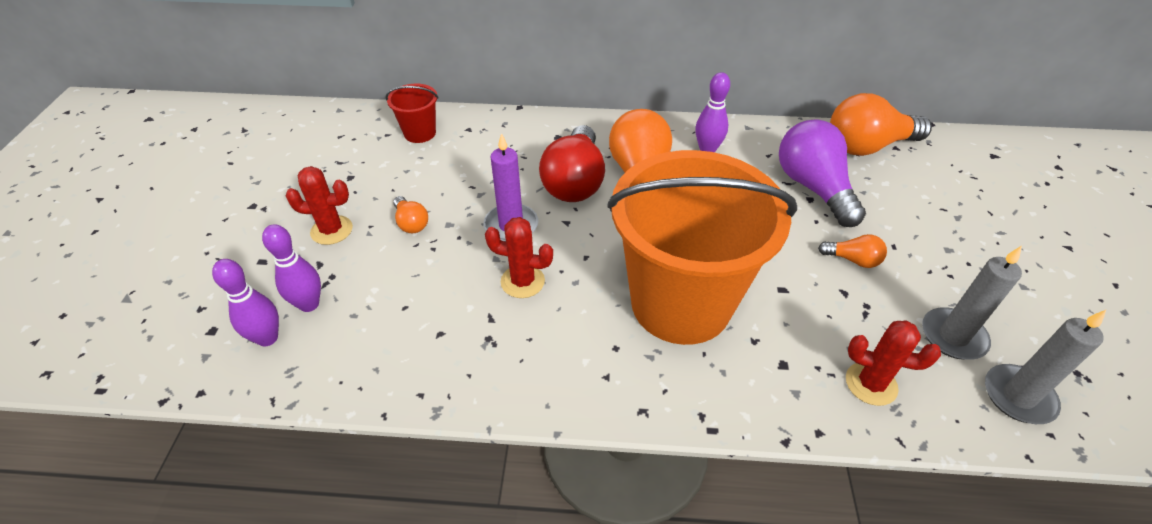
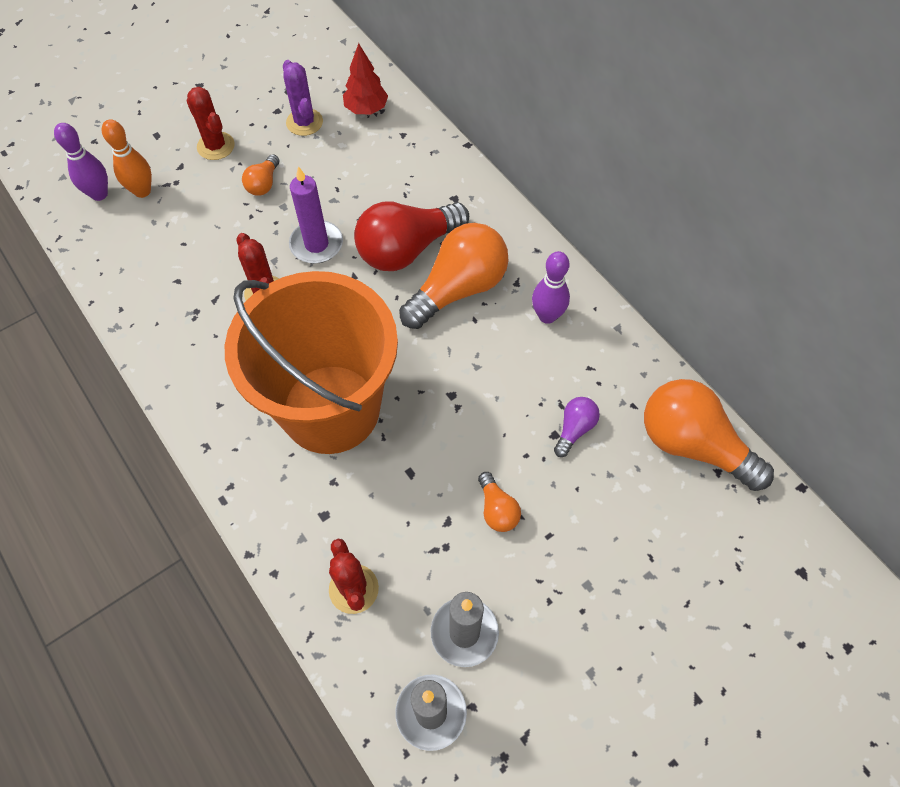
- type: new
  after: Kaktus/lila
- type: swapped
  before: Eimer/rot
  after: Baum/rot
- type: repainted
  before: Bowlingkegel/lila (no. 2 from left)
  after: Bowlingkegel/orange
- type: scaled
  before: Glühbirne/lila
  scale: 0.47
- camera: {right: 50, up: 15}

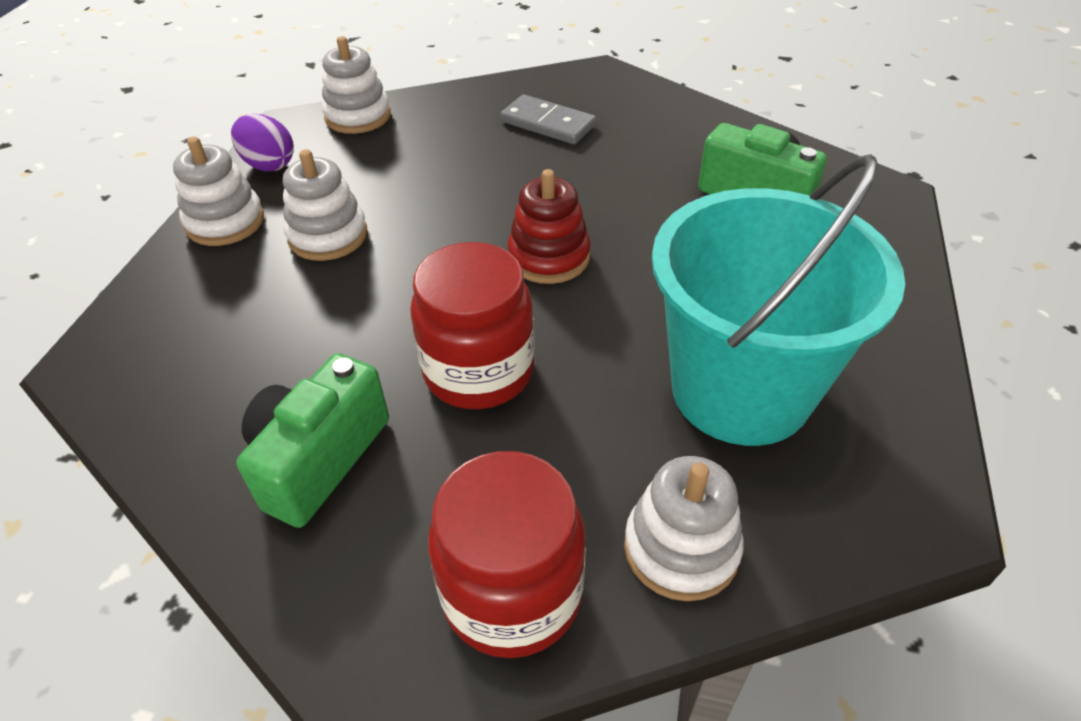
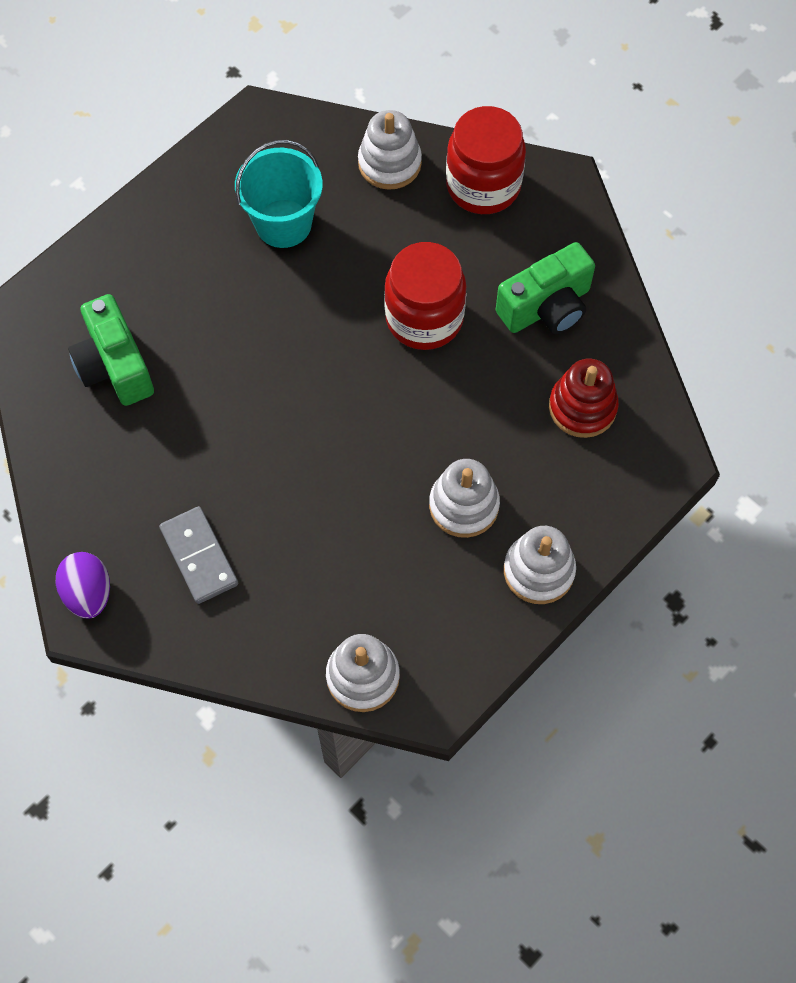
- type: shifted
  before: Ei/lila
- type: shifted
  before: Stapelspielzeug/rot
- type: scaled
  before: Eimer/türkis
  scale: 0.62
- camera: {right: -150, up: 20}

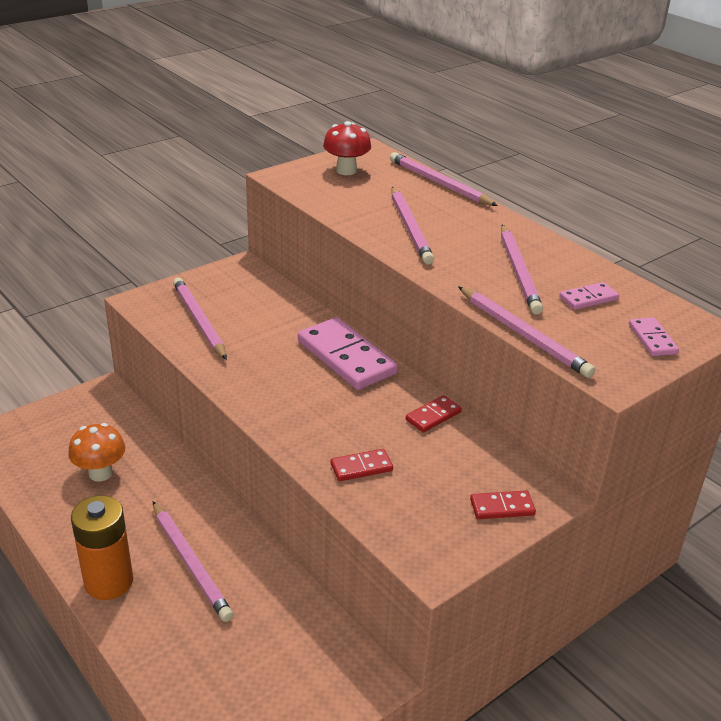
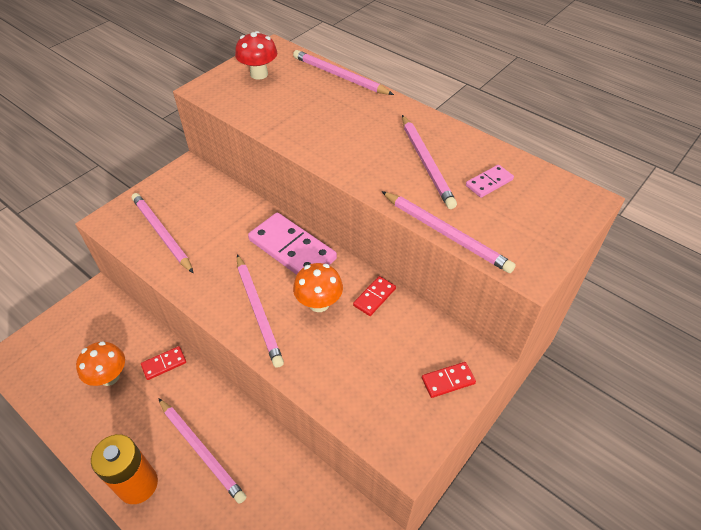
- type: gone
  before: Dominostein/rosa (no. 3 from left)
- type: new
  after: Pilz/orange (no. 2 from left)
- type: shifted
  before: Dominostein/rot (no. 1 from left)
- type: shifted
  before: Bleistift/rosa (no. 3 from left)
- camera: {right: -10, up: 15}

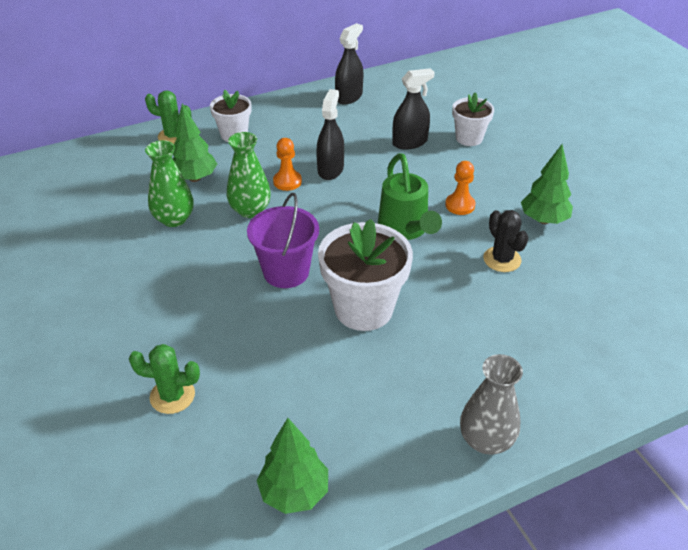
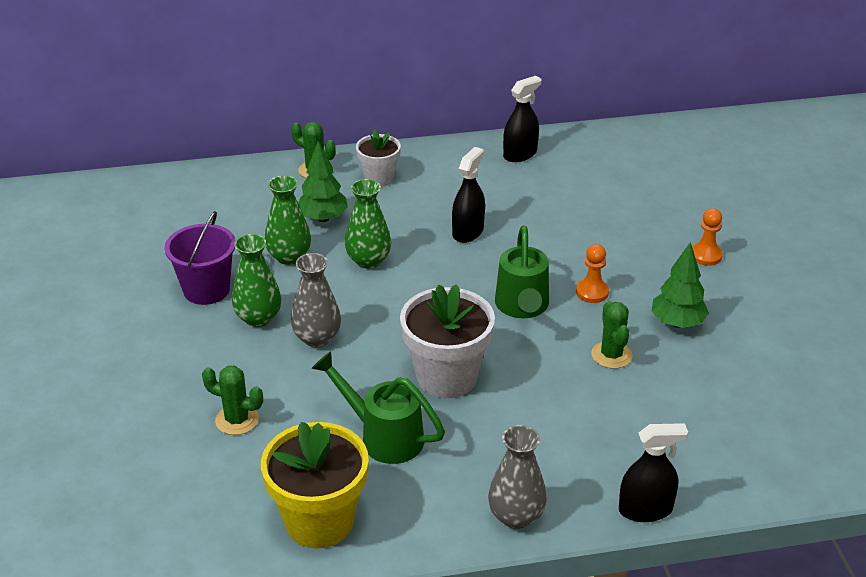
- type: gone
  before: Blumentopf/weiß (no. 3 from left)
- type: new
  after: Vase/grün (no. 1 from left)
- type: new
  after: Vase/grau (no. 1 from left)
- type: new
  after: Gießkanne/grün (no. 1 from left)
- type: shifted
  before: Eimer/lila
- type: shifted
  before: Bauer/orange (no. 1 from left in the first image)
  after: Bauer/orange (no. 2 from left)
- type: shifted
  before: Sprühflasche/schwarz (no. 3 from left)
- type: swapped
  before: Baum/grün (no. 2 from left)
  after: Blumentopf/gelb
- type: repainted
  before: Kaktus/schwarz
  after: Kaktus/grün (no. 3 from left)
- camera: {right: 15, up: -5}

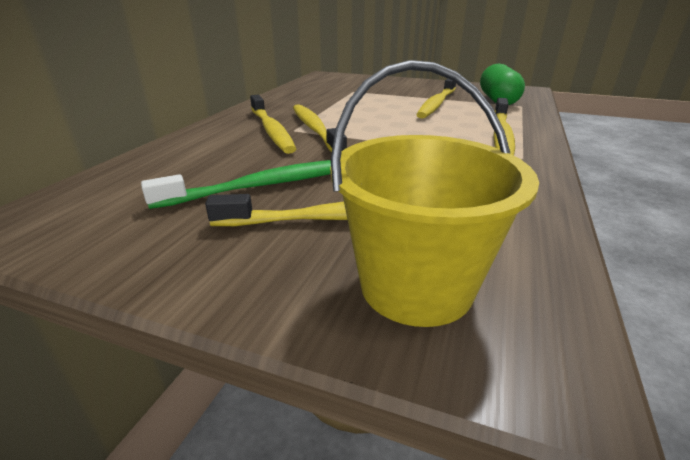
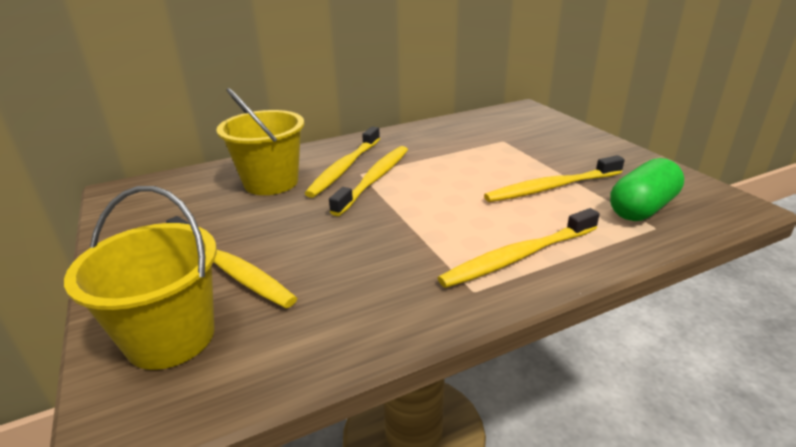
- type: gone
  before: Zahnbürste/grün
- type: new
  after: Eimer/gelb (no. 2 from left)
- camera: {right: 45, up: 0}

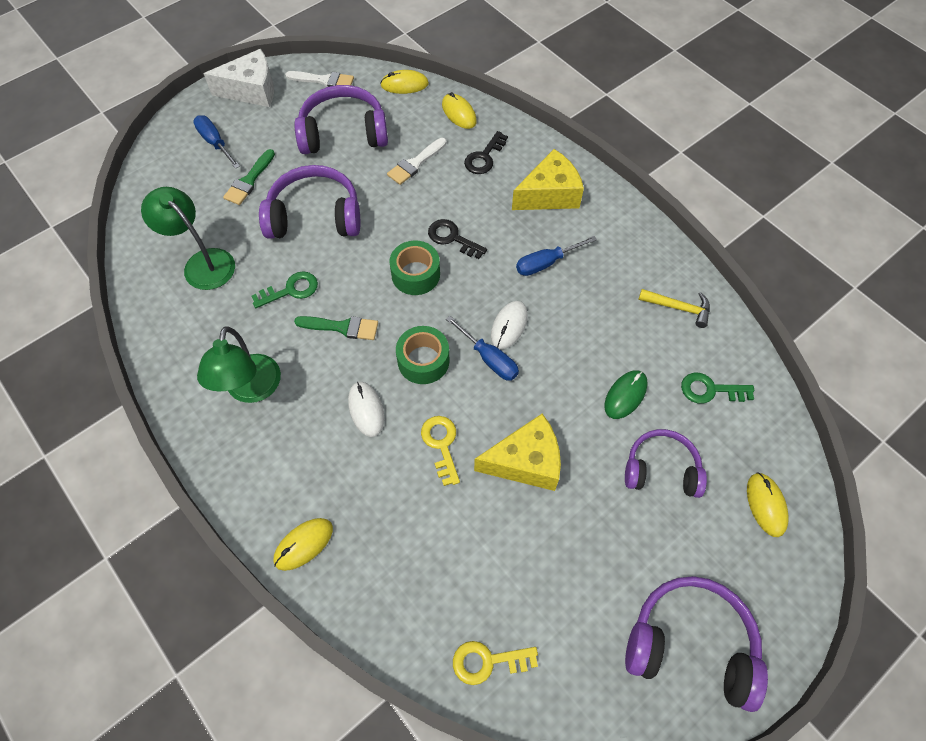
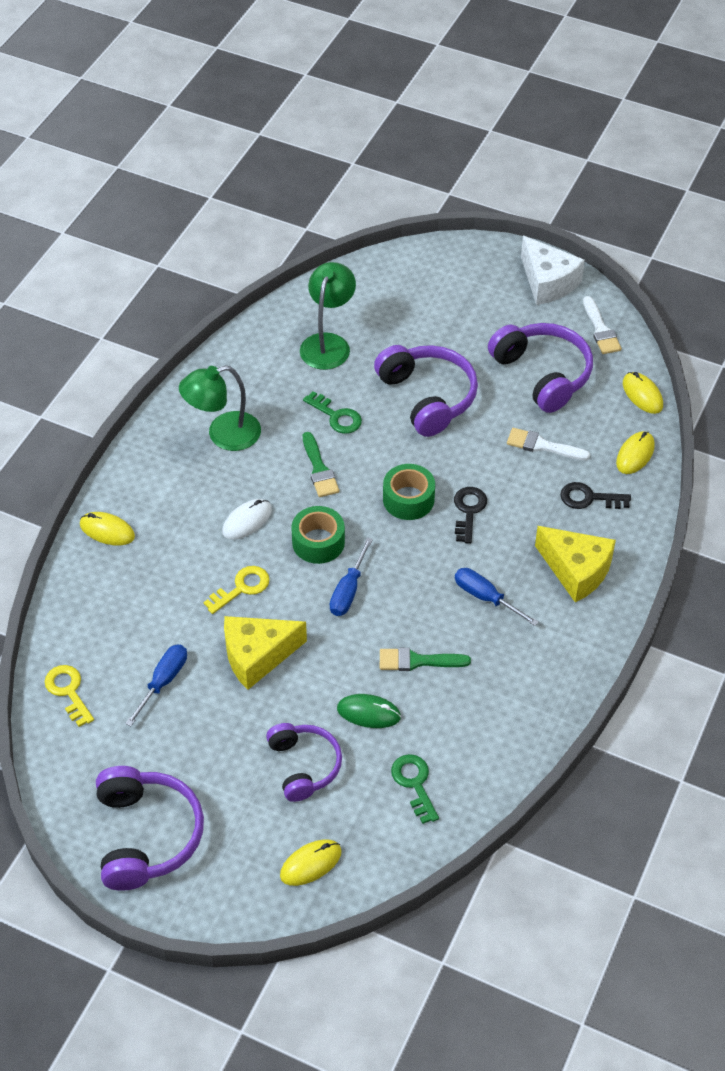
- type: gone
  before: Computermaus/weiß (no. 2 from left)
- type: gone
  before: Hammer/gelb
- type: shifted
  before: Schraubenzieher/blau (no. 1 from left)
- type: shifted
  before: Pinsel/grün (no. 1 from left in the first image)
  after: Pinsel/grün (no. 2 from left)
- type: rotated
  before: Käse/gelb (no. 1 from left)
  turn: 105
- camera: {right: 65, up: -10}

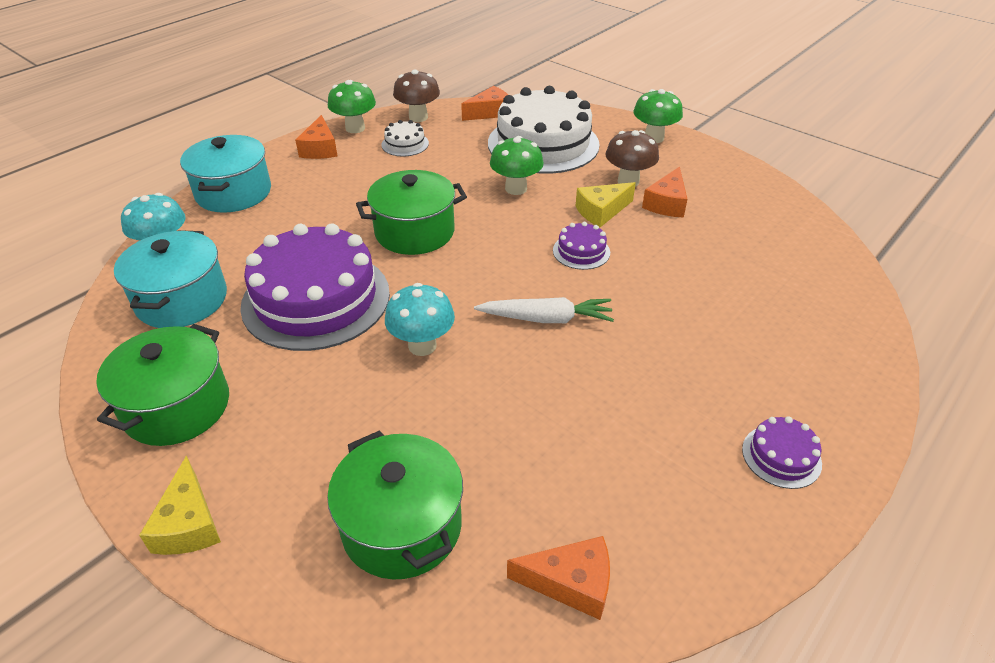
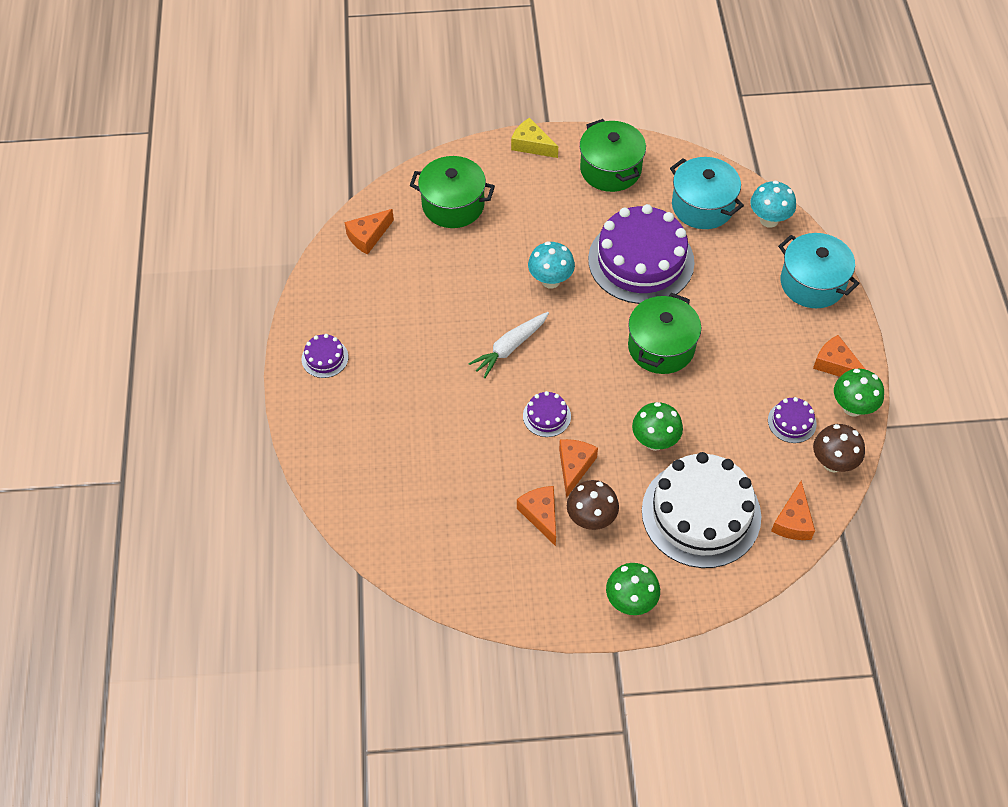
- type: repainted
  before: Kuchen/weiß (no. 1 from left)
  after: Kuchen/lila (no. 4 from left)
- type: repainted
  before: Käse/gelb (no. 2 from left)
  after: Käse/orange (no. 3 from left)
- camera: {right: 135, up: 15}

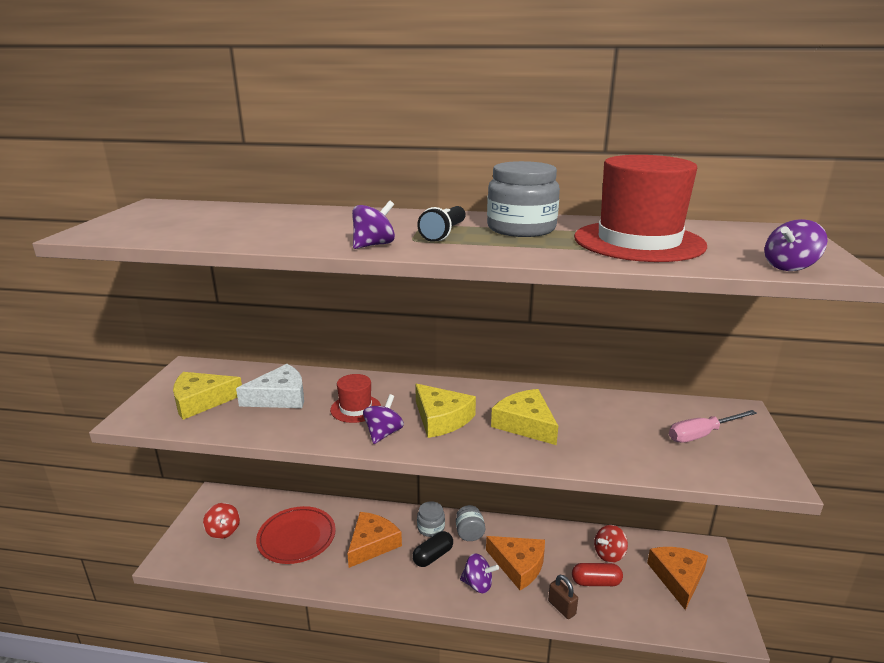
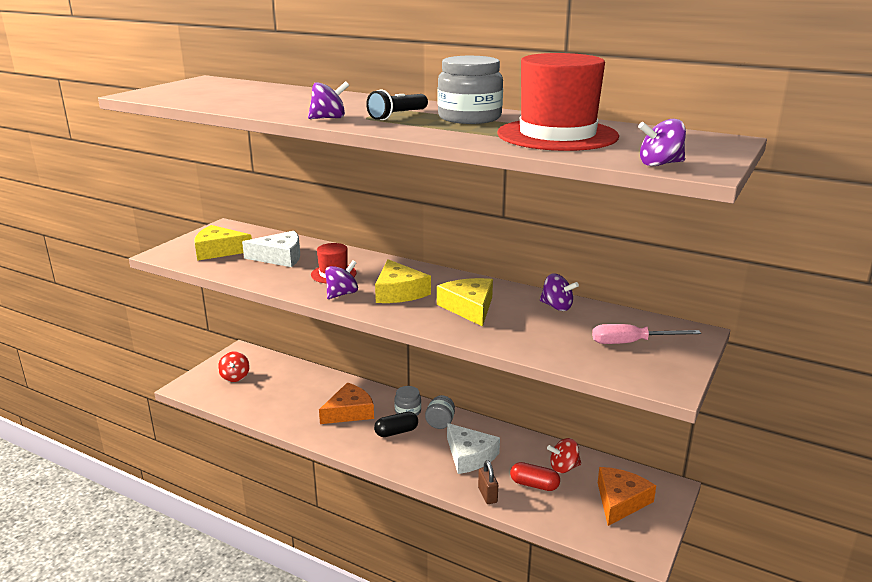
- type: gone
  before: Teller/rot
- type: shifted
  before: Kreisel/lila (no. 3 from left)
- type: repainted
  before: Käse/orange (no. 2 from left)
  after: Käse/weiß (no. 2 from left)
- camera: {right: 20, up: 0}

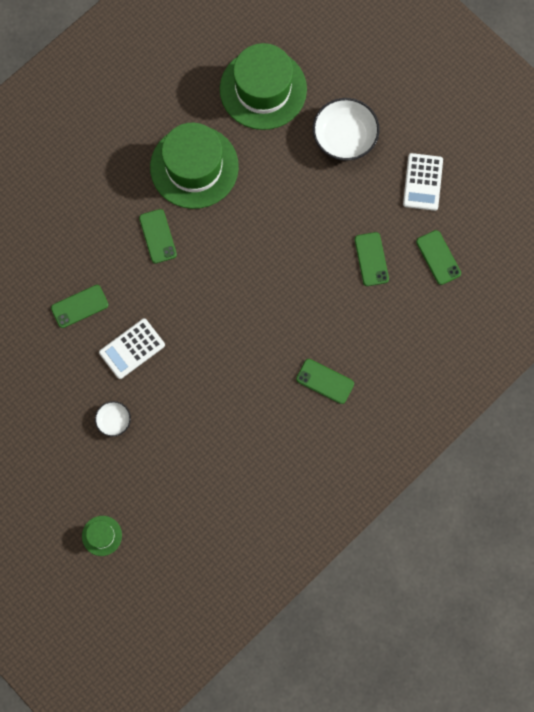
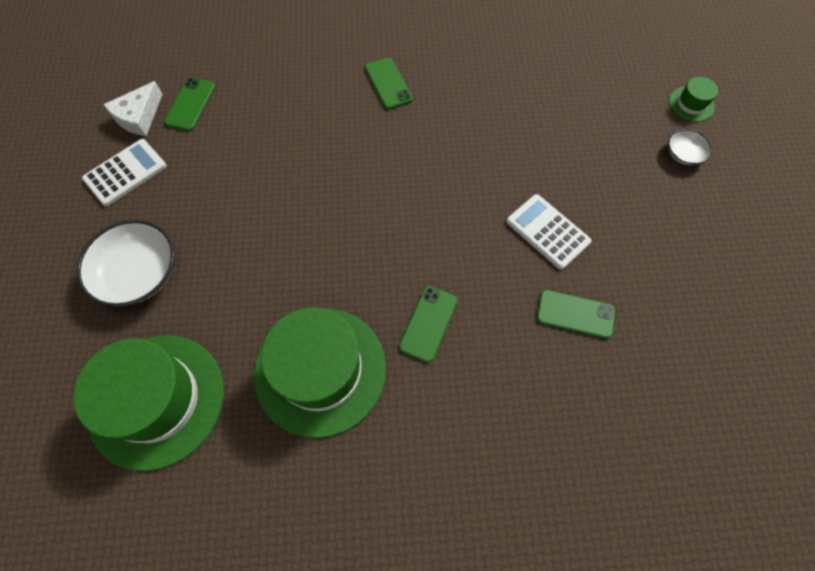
- type: gone
  before: Handy/grün (no. 4 from left)
- type: new
  after: Käse/weiß
- type: shifted
  before: Schüssel/weiß (no. 1 from left in the first image)
  after: Schüssel/weiß (no. 2 from left)
- type: rotated
  before: Taschenrechner/weiß (no. 1 from left in the first image)
  turn: -135
- camera: {right: -140, up: -10}

